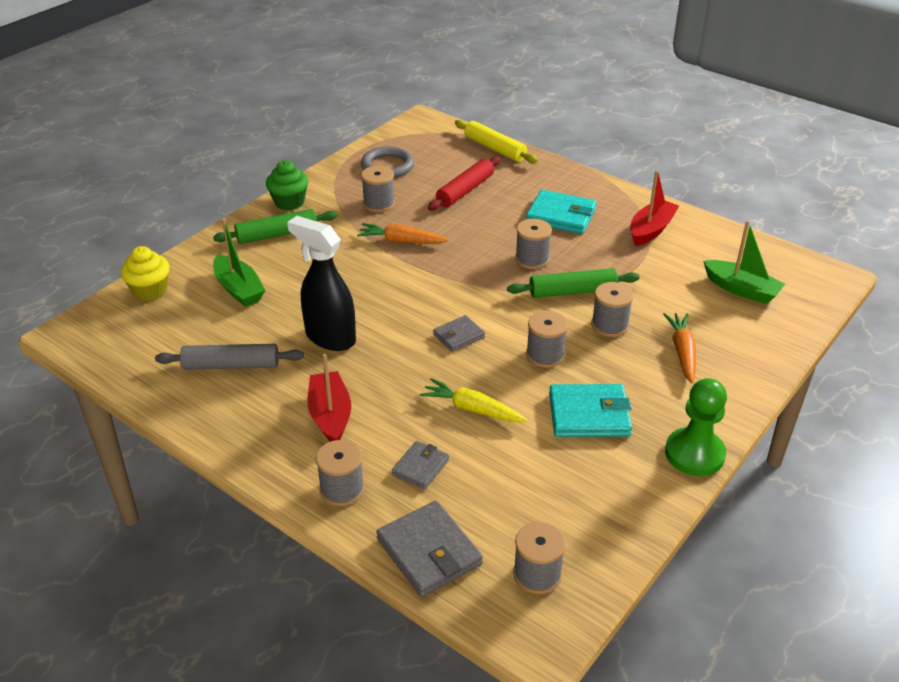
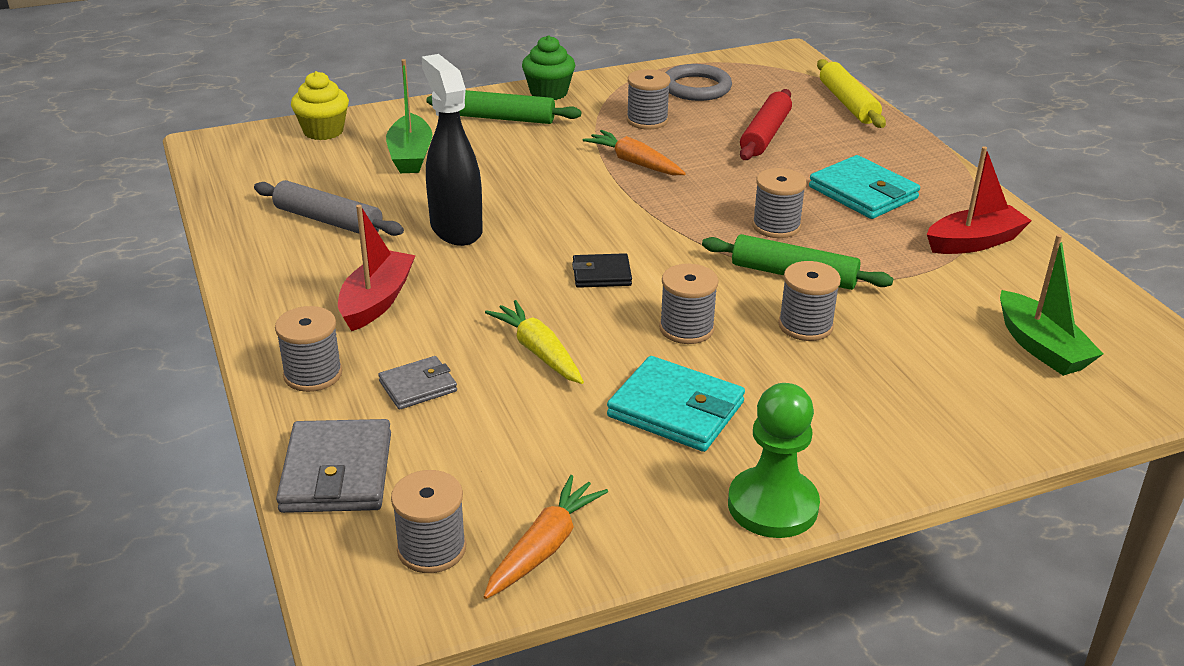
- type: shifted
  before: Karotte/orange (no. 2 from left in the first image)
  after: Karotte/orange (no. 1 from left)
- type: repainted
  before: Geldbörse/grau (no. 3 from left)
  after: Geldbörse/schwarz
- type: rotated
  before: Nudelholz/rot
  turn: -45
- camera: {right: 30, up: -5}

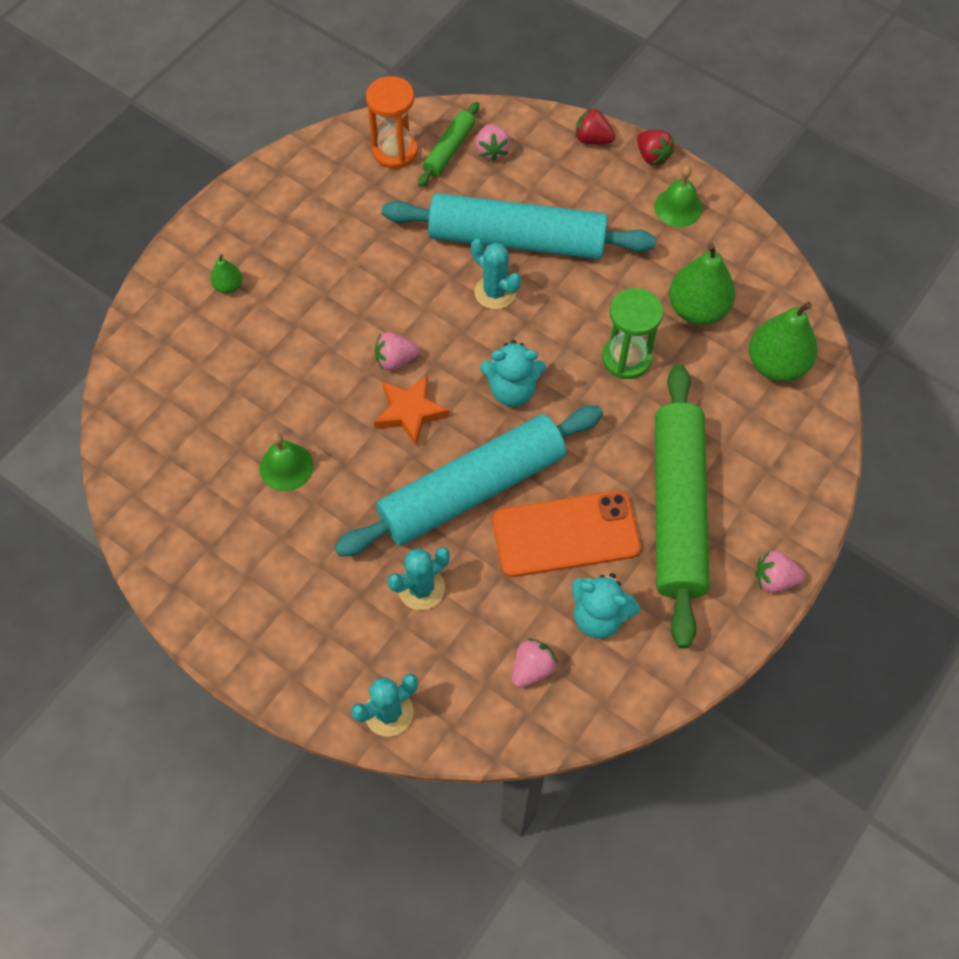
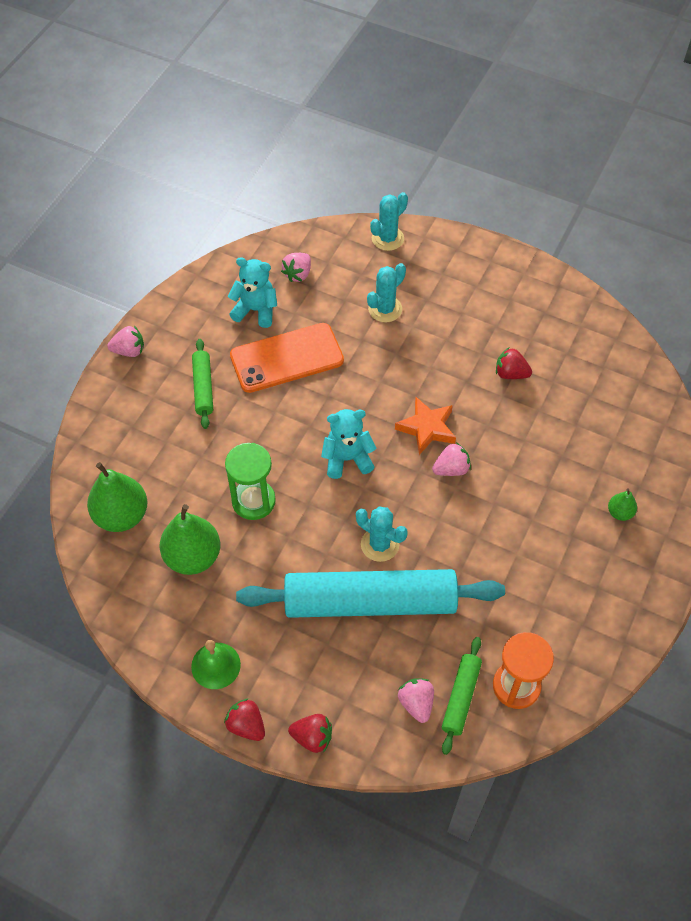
- type: gone
  before: Nudelholz/türkis (no. 1 from left)
- type: swapped
  before: Glocke/grün (no. 1 from left)
  after: Erdbeere/rot (no. 3 from left)
- type: scaled
  before: Nudelholz/grün (no. 2 from left in the first image)
  scale: 0.45
- camera: {right: 170, up: -5}

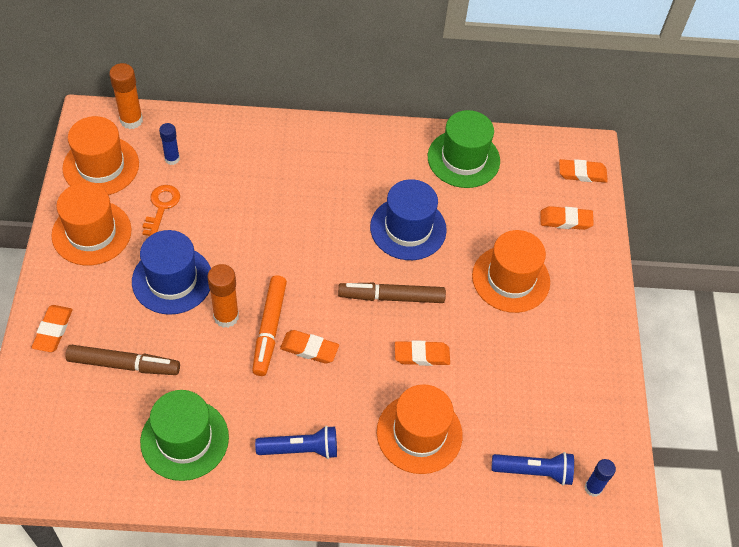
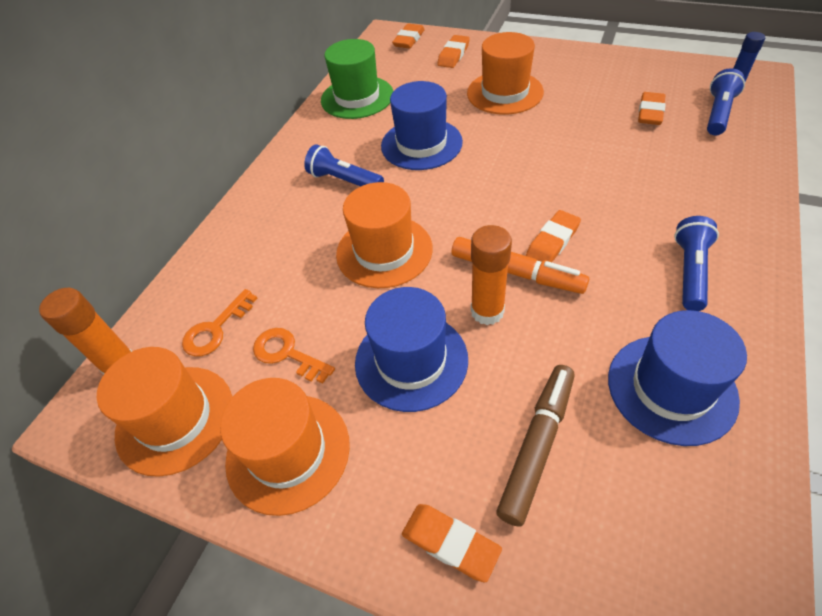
- type: gone
  before: Filzstift/braun (no. 2 from left)
- type: new
  after: Taschenlampe/blau (no. 1 from left)
- type: shifted
  before: Hut/orange (no. 3 from left)
- type: shifted
  before: Radiergummi/orange (no. 3 from left in the first image)
  after: Radiergummi/orange (no. 5 from left)
- type: swapped
  before: Klebestift/blau (no. 1 from left)
  after: Schlüssel/orange (no. 1 from left)
- type: repainted
  before: Hut/grün (no. 1 from left)
  after: Hut/blau (no. 3 from left)
- camera: {right: -60, up: -5}

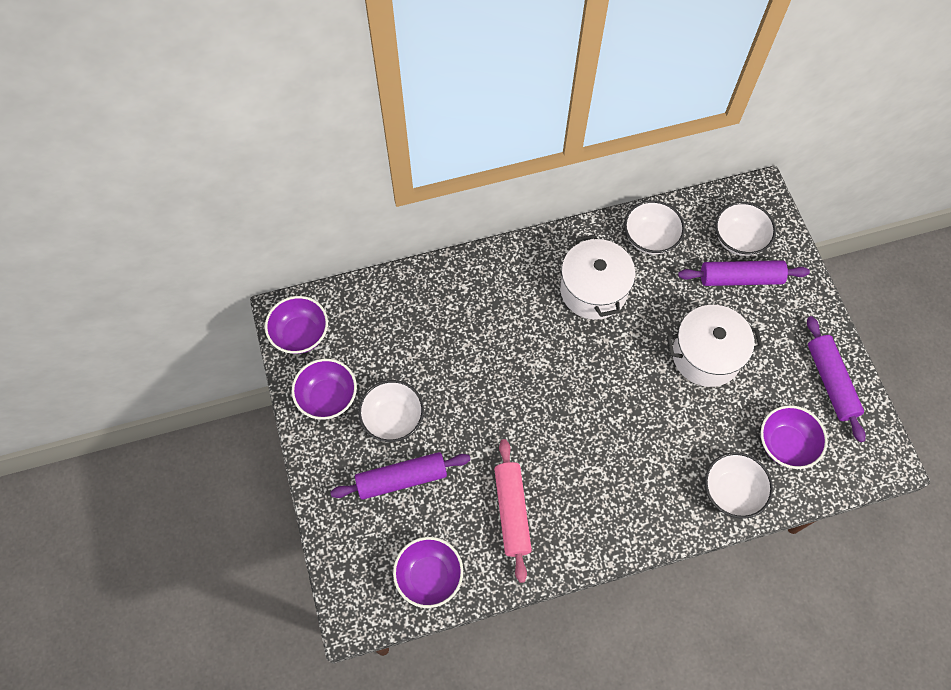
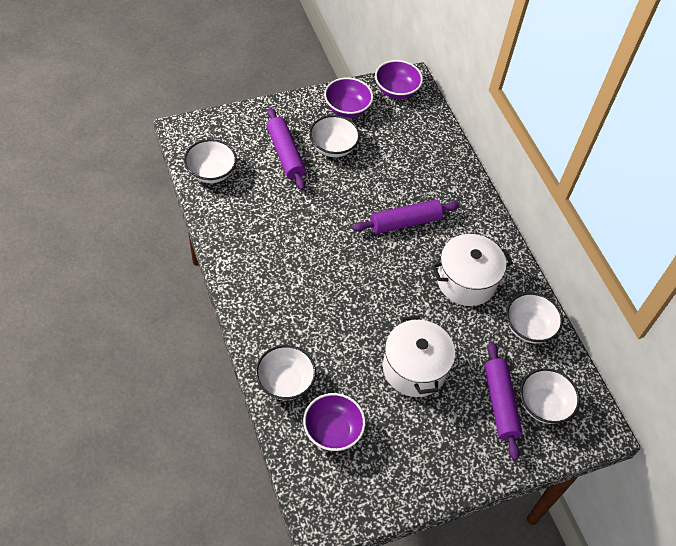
- type: gone
  before: Nudelholz/rosa
- type: shifted
  before: Nudelholz/lila (no. 3 from left in the first image)
  after: Nudelholz/lila (no. 2 from left)
- type: repainted
  before: Schüssel/lila (no. 3 from left)
  after: Schüssel/weiß (no. 1 from left)
- camera: {right: 80, up: -10}

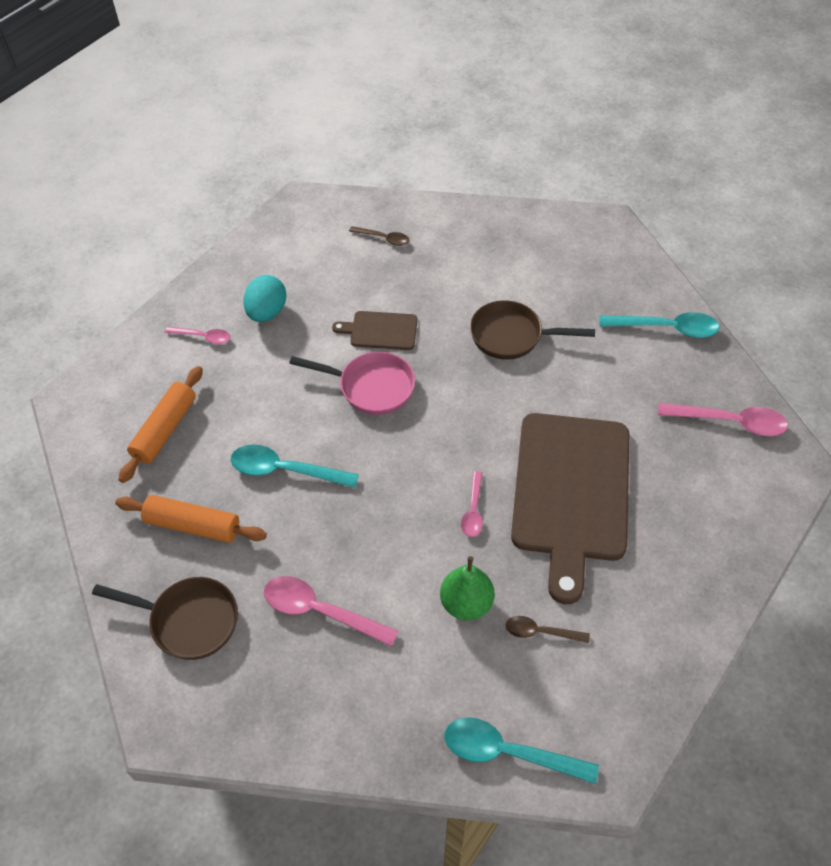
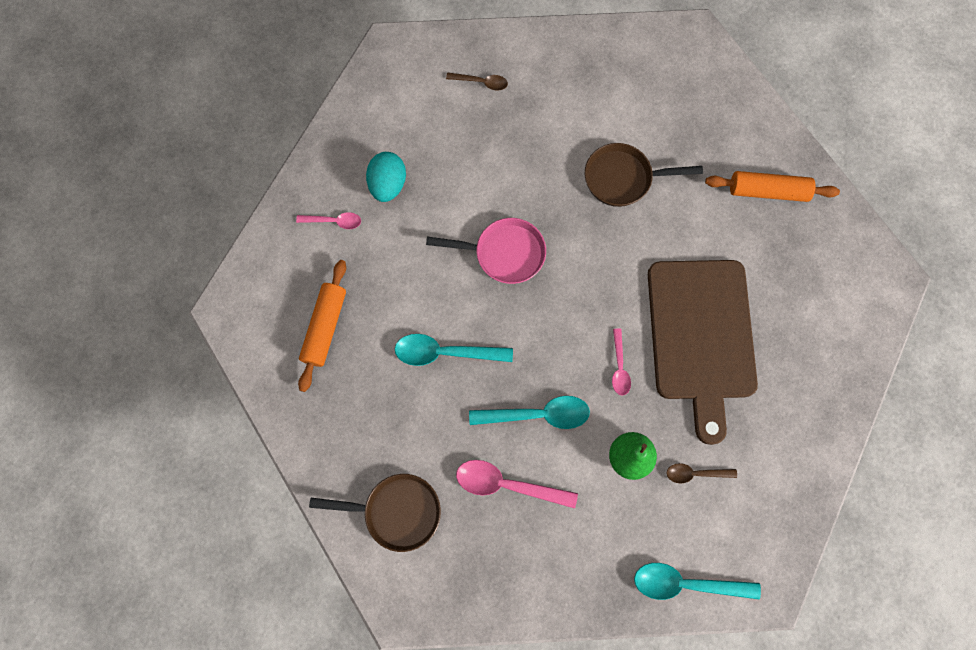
- type: gone
  before: Schneidebrett/braun (no. 1 from left)
- type: gone
  before: Löffel/rosa (no. 4 from left)
- type: shifted
  before: Nudelholz/orange (no. 2 from left)
- type: shifted
  before: Löffel/türkis (no. 3 from left in the first image)
  after: Löffel/türkis (no. 2 from left)
- camera: {right: -10, up: 20}

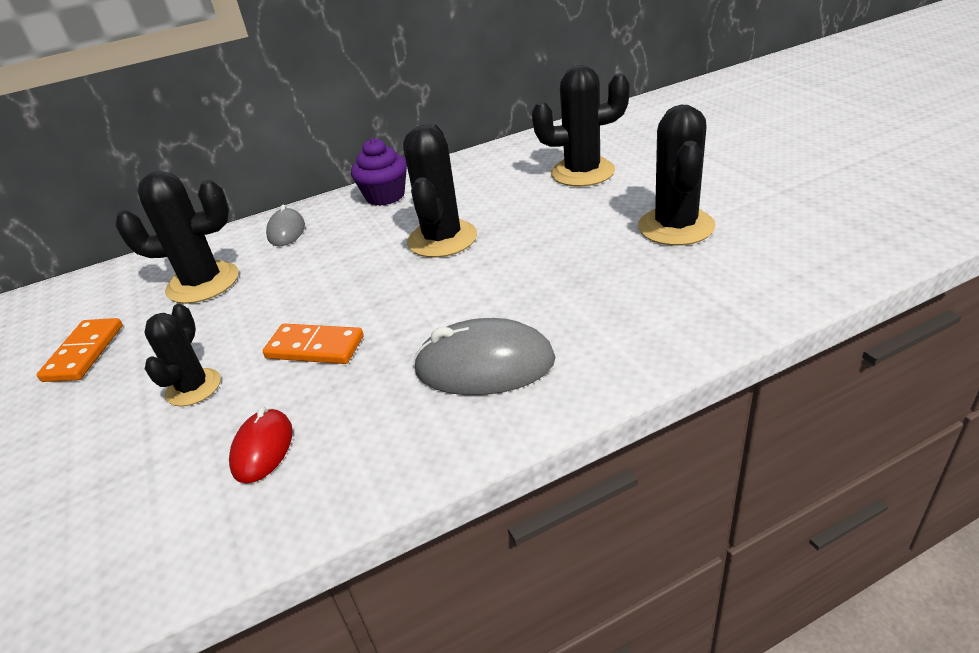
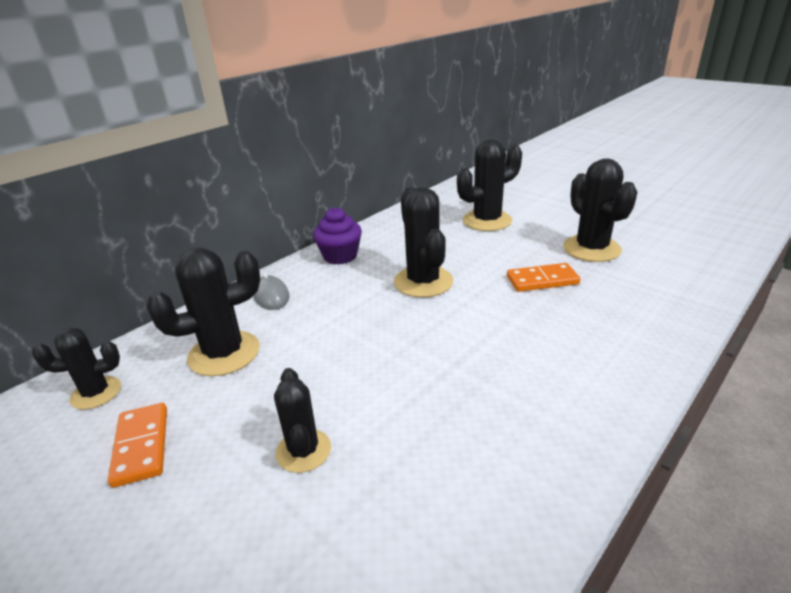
- type: gone
  before: Computermaus/rot
- type: gone
  before: Computermaus/grau (no. 2 from left)
- type: new
  after: Kaktus/schwarz (no. 1 from left)
- type: shifted
  before: Dominostein/orange (no. 2 from left)
- camera: {right: -25, up: -5}

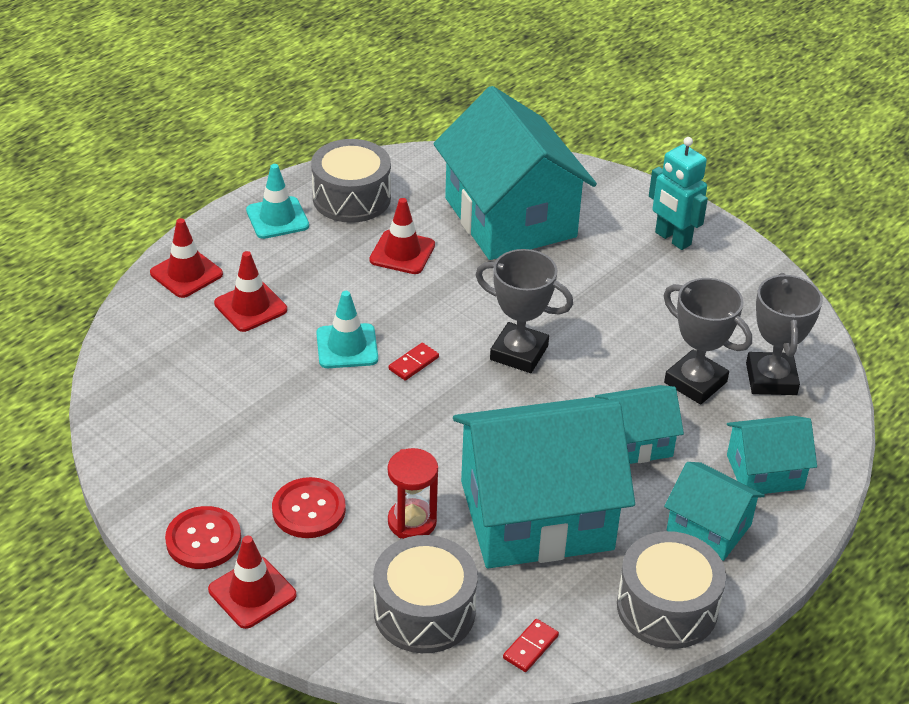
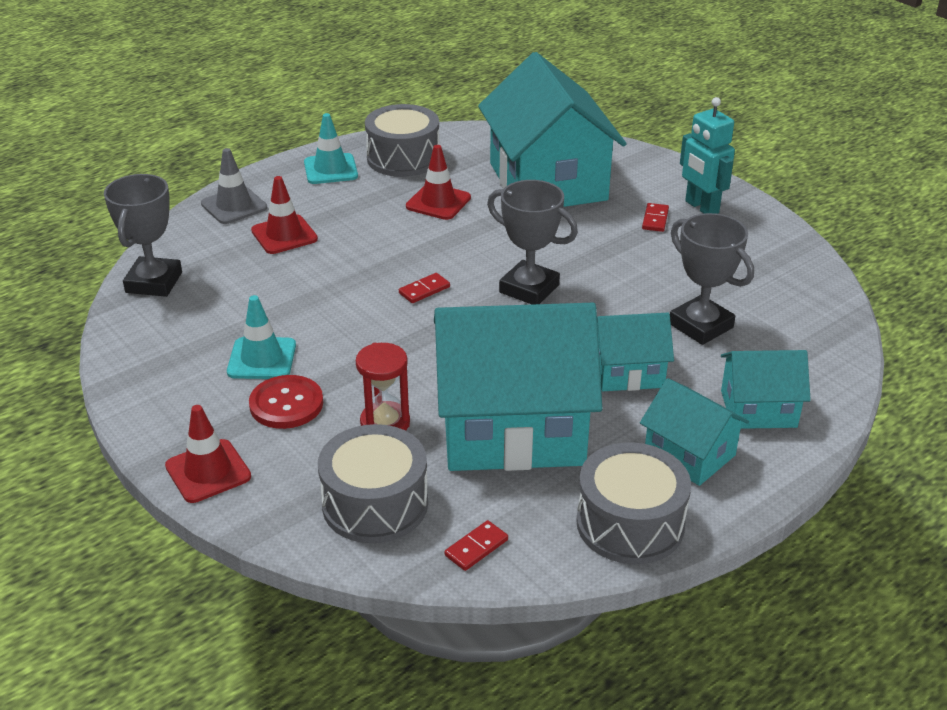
- type: gone
  before: Knopf/rot (no. 1 from left)
- type: new
  after: Dominostein/rot (no. 3 from left)
- type: shifted
  before: Leitkegel/türkis (no. 2 from left in the first image)
  after: Leitkegel/türkis (no. 1 from left)
- type: shifted
  before: Pokal/grau (no. 3 from left in the first image)
  after: Pokal/grau (no. 1 from left)
- type: repainted
  before: Leitkegel/rot (no. 1 from left)
  after: Leitkegel/grau
- camera: {right: 10, up: -5}

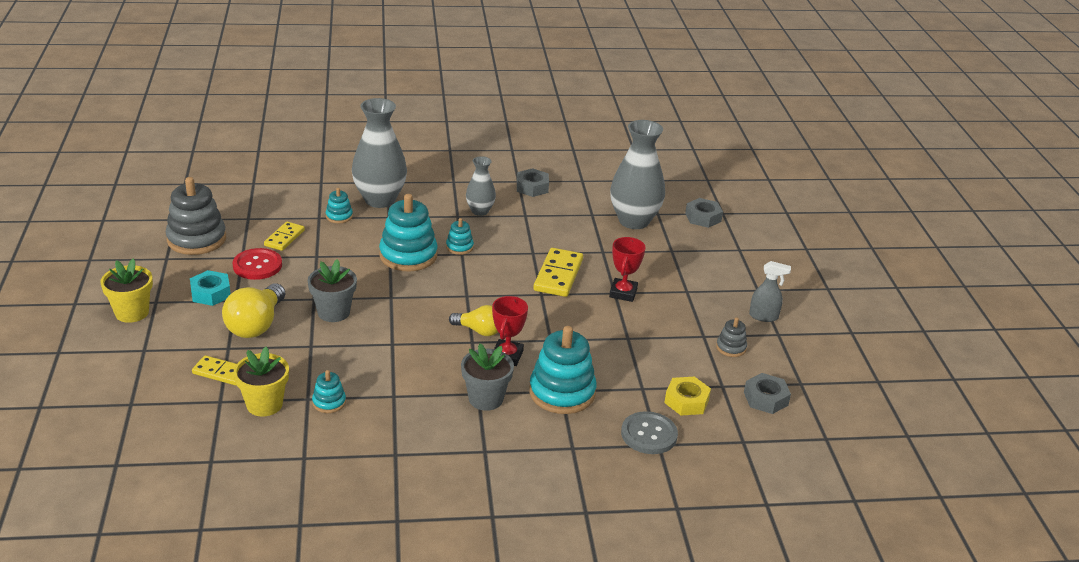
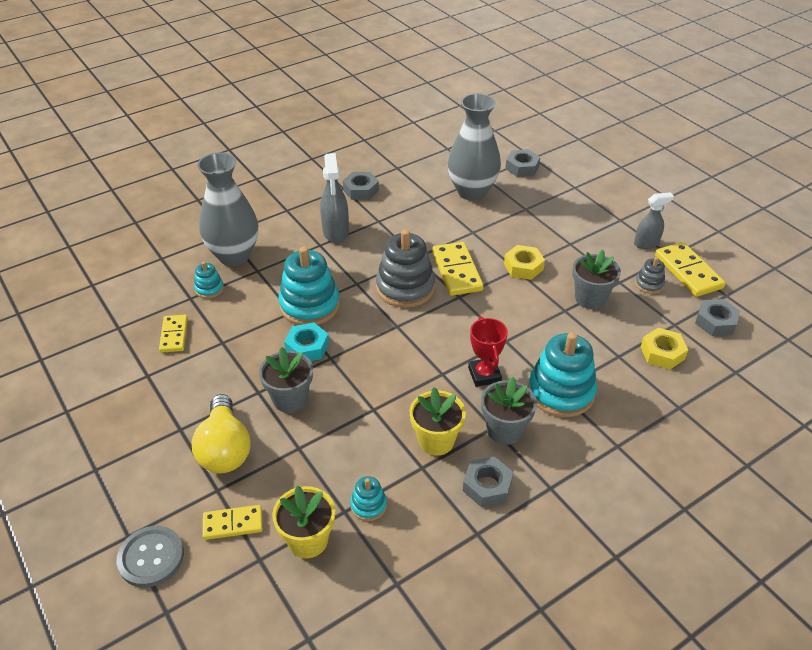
- type: gone
  before: Knopf/rot
- type: gone
  before: Stapelspielzeug/türkis (no. 4 from left)
- type: gone
  before: Glühbirne/gelb (no. 2 from left)
- type: new
  after: Sechskantmutter/grau (no. 2 from left)
- type: new
  after: Blumentopf/grau (no. 3 from left)
- type: new
  after: Dominostein/gelb (no. 4 from left)
- type: shifted
  before: Blumentopf/gelb (no. 1 from left in the first image)
  after: Blumentopf/gelb (no. 2 from left)
- type: shifted
  before: Stapelspielzeug/grau (no. 1 from left)
- type: shifted
  before: Sechskantmutter/türkis
- type: shifted
  before: Knopf/grau
- type: swapped
  before: Vase/grau (no. 2 from left)
  after: Sprühflasche/grau (no. 1 from left)
- type: swapped
  before: Pokal/rot (no. 2 from left)
  after: Sechskantmutter/gelb (no. 1 from left)
- camera: {right: -25, up: 10}

